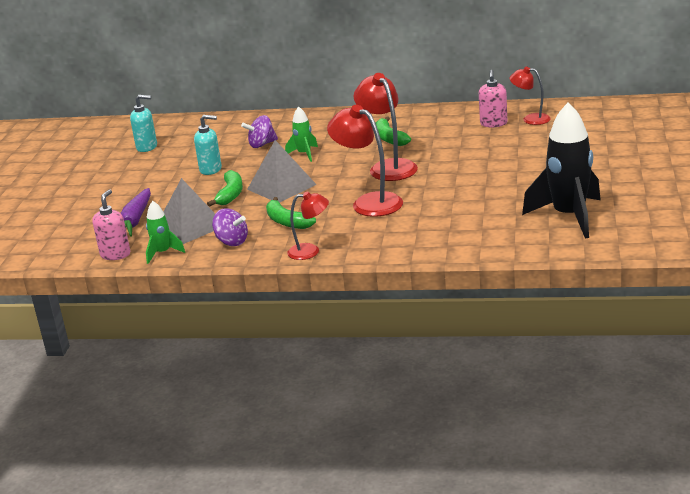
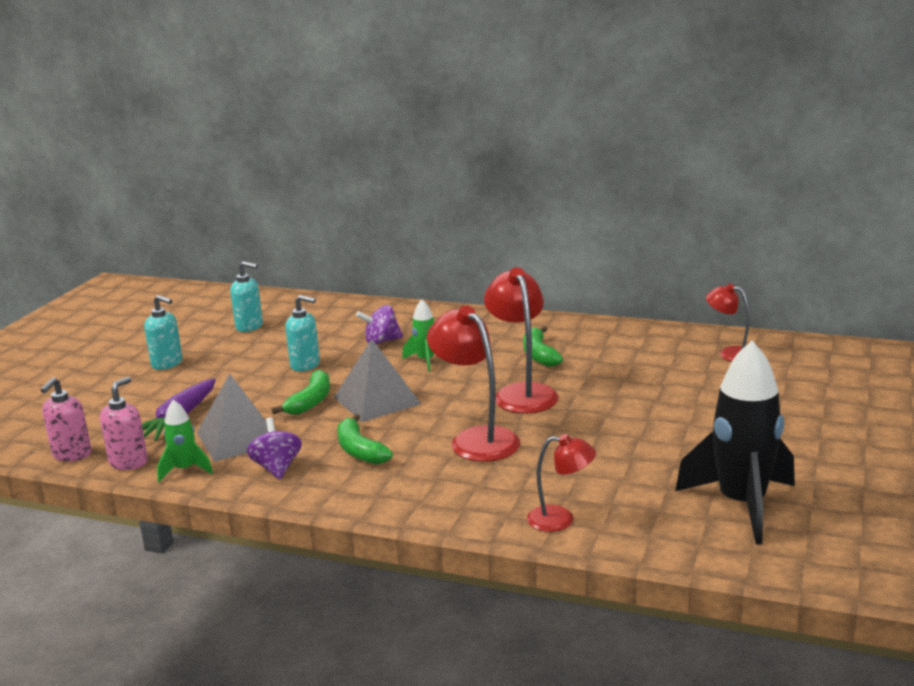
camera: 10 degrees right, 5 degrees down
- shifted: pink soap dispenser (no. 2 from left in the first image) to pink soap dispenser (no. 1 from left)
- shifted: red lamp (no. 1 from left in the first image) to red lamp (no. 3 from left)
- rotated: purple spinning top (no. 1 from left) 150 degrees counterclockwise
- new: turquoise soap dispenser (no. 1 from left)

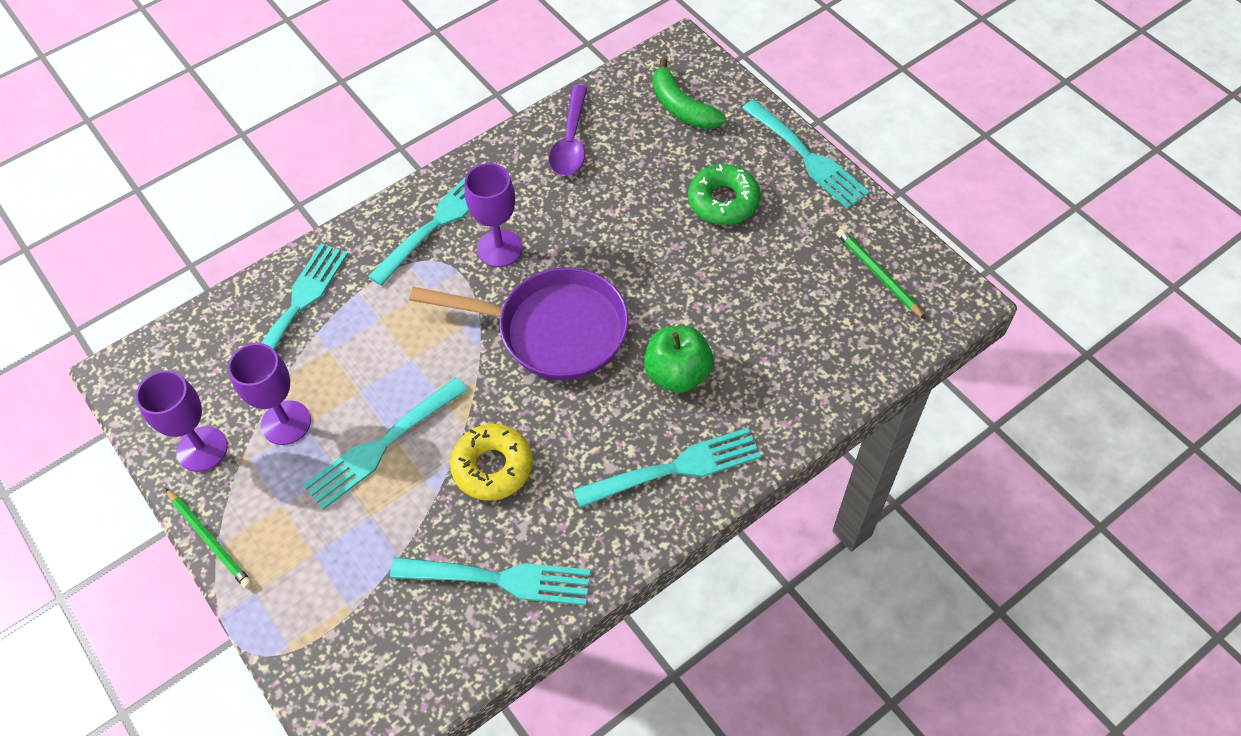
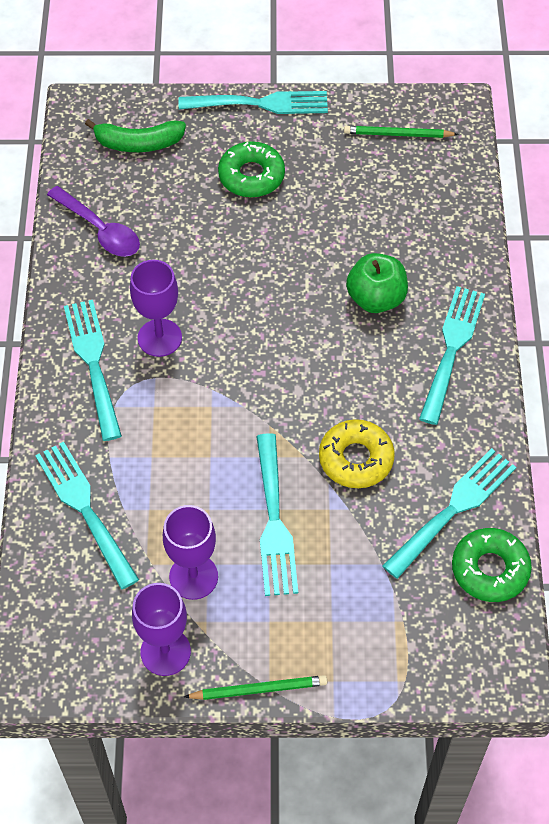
camera: 55 degrees left, 0 degrees up
- gone: purple pan
- new: green donut (no. 2 from left)

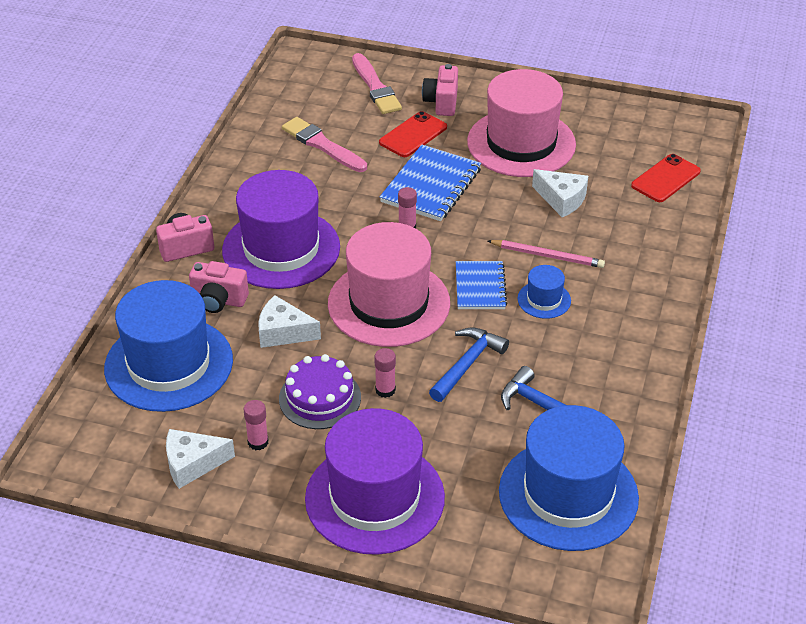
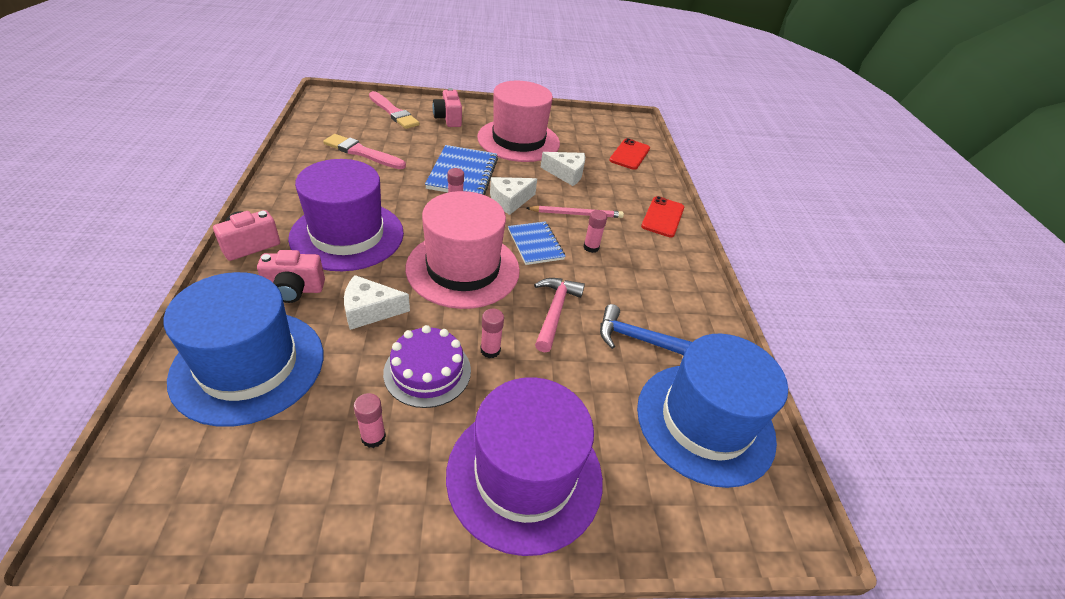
camera: 25 degrees left, 0 degrees up
- shifted: red phone (no. 1 from left in the first image) to red phone (no. 2 from left)
- swapped: blue hat (no. 2 from left) to pink glue stick (no. 4 from left)
- repainted: blue hammer (no. 1 from left) to pink hammer
- shifted: white cheese (no. 1 from left in the first image) to white cheese (no. 2 from left)

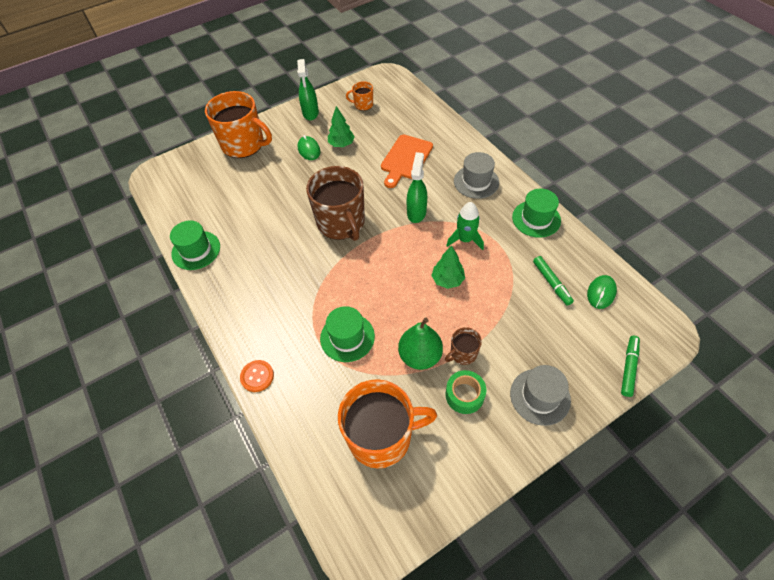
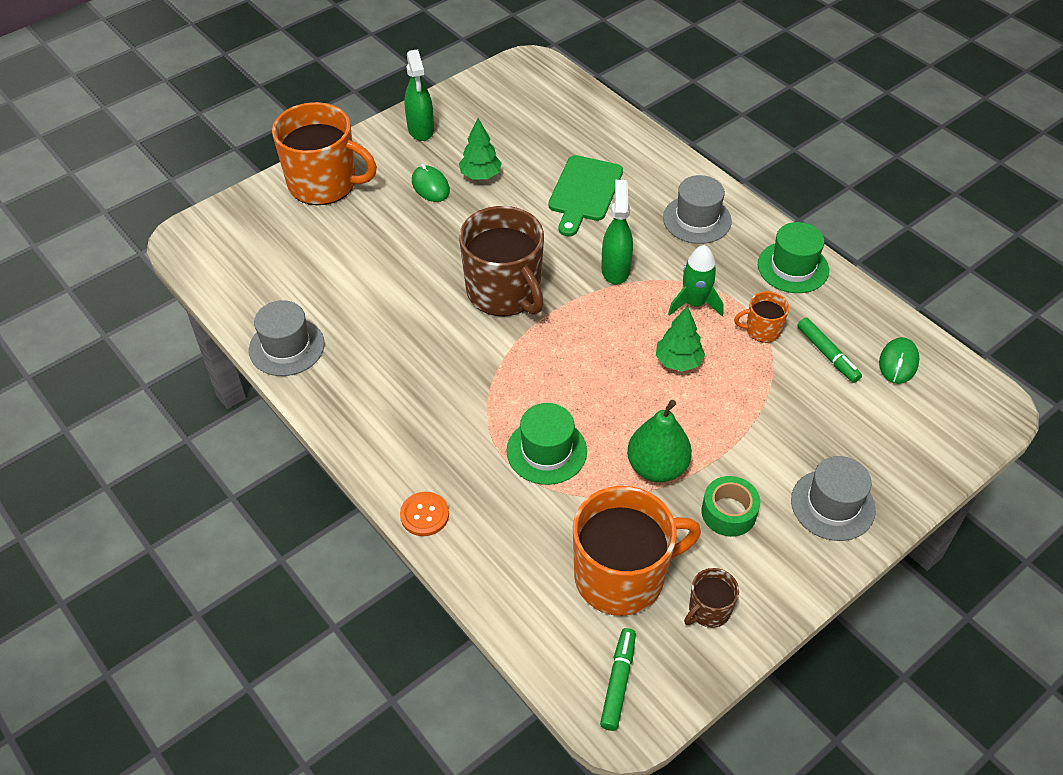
camera: 10 degrees left, 5 degrees down
- shifted: orange mug (no. 2 from left in the first image) to orange mug (no. 3 from left)
- repainted: orange cutting board to green cutting board
- repainted: green hat (no. 1 from left) to grey hat (no. 1 from left)
- shifted: brown mug (no. 2 from left)
- shifted: green marker (no. 2 from left in the first image) to green marker (no. 1 from left)

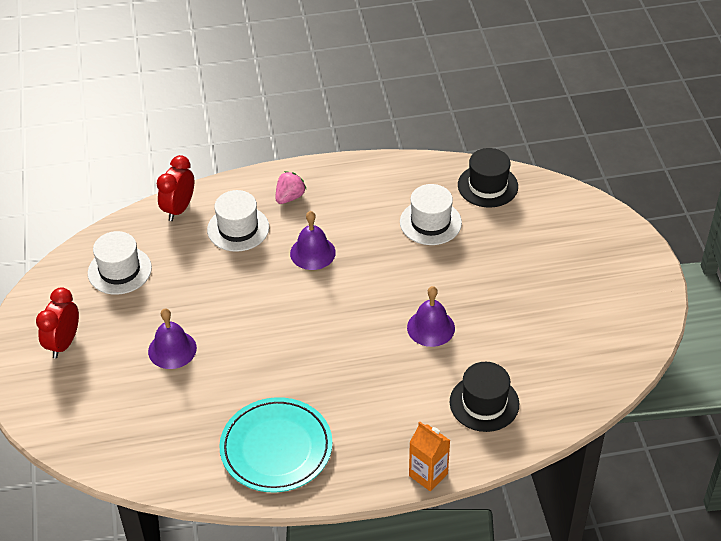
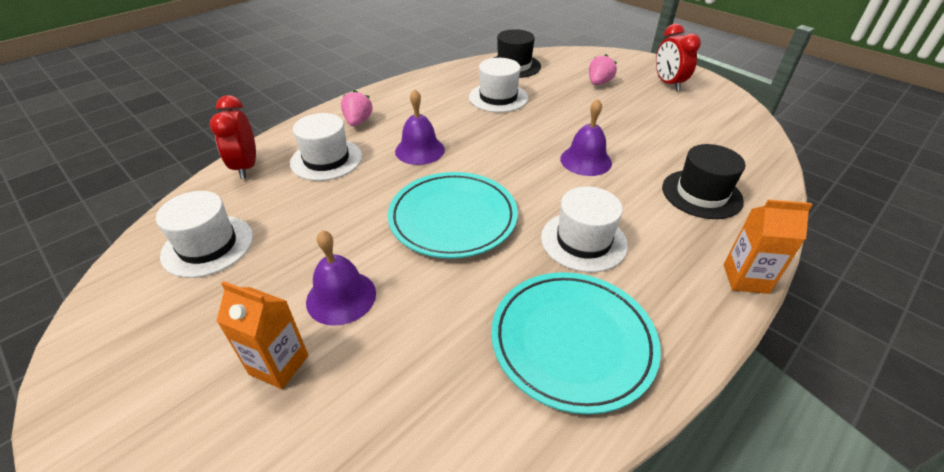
camera: 35 degrees left, 5 degrees down
- shifted: red clock (no. 1 from left in the first image) to red clock (no. 2 from left)
- new: pink strawberry (no. 2 from left)
- new: turquoise plate (no. 1 from left)
- new: white hat (no. 4 from left)
- new: orange carton (no. 1 from left)

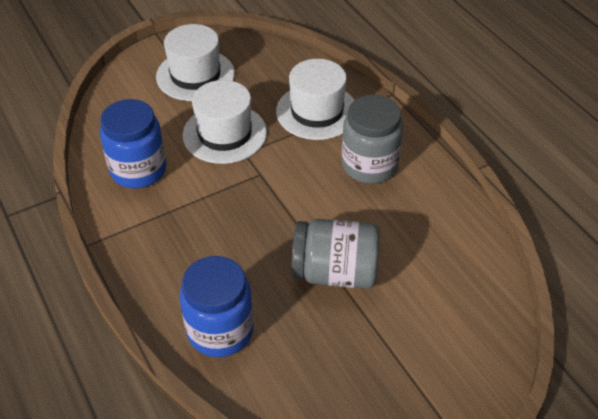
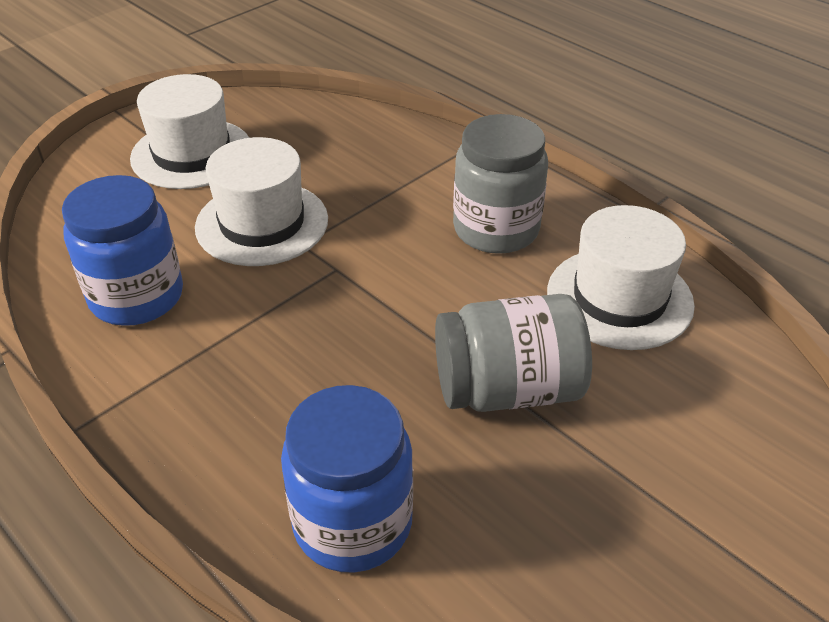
camera: 15 degrees left, 5 degrees down
- shifted: white hat (no. 3 from left)

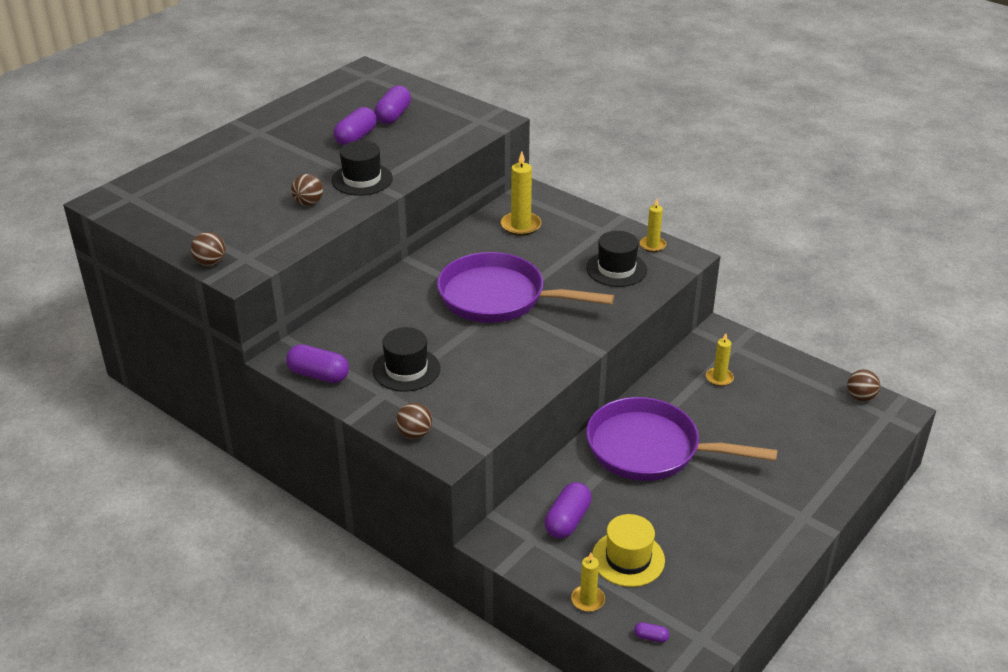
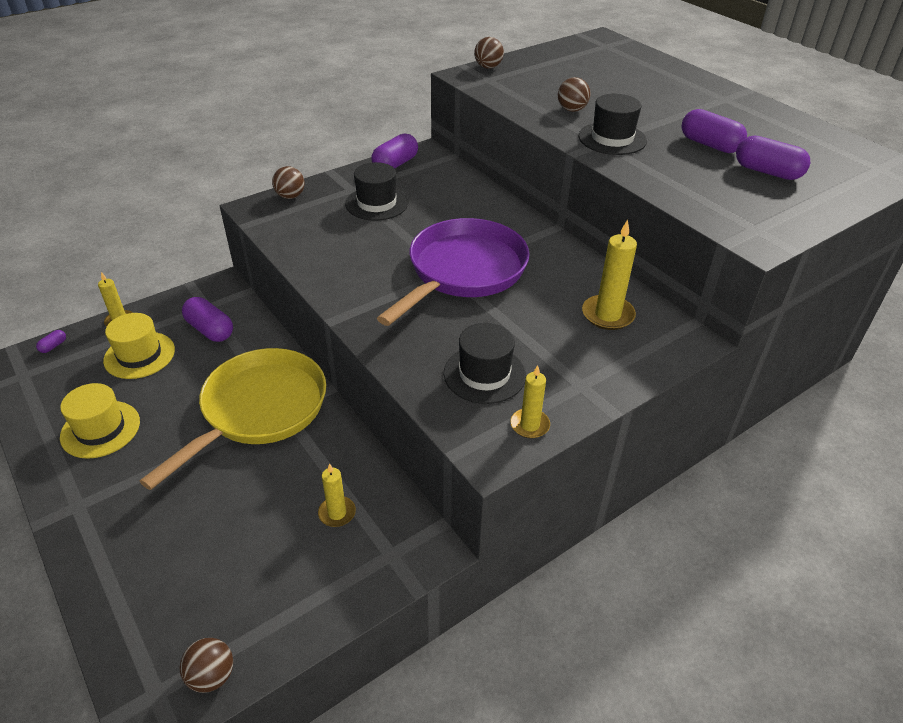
camera: 105 degrees right, 5 degrees up
- repainted: purple pan (no. 2 from left) to yellow pan
- new: yellow hat (no. 1 from left)

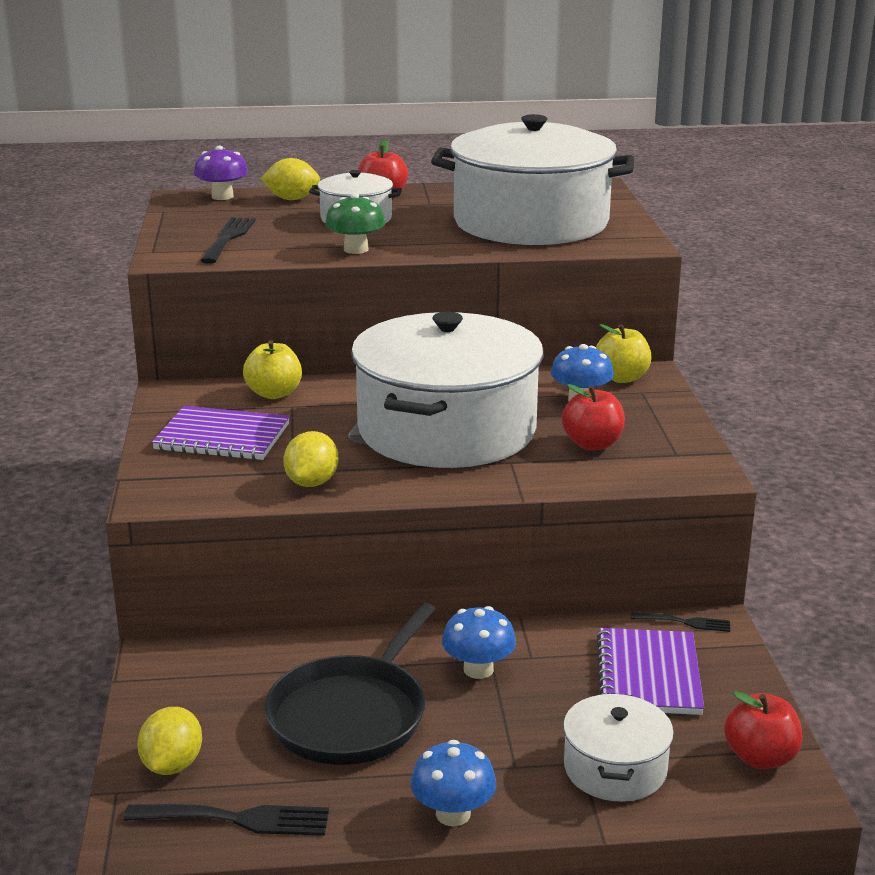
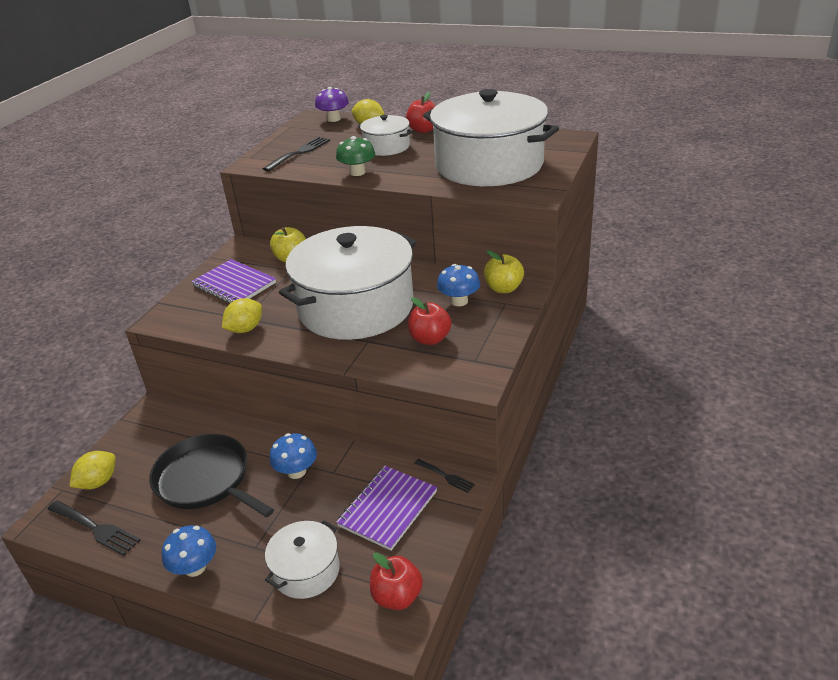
camera: 30 degrees right, 10 degrees up
- rotated: black pan 75 degrees clockwise

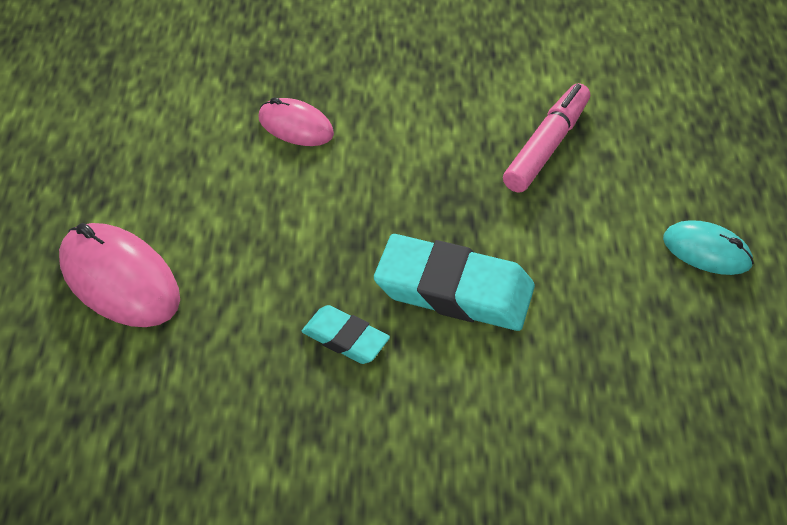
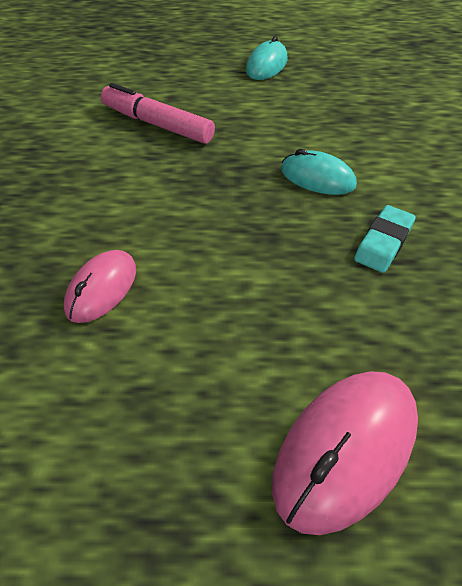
camera: 90 degrees left, 0 degrees up
- swapped: turquoise eraser (no. 2 from left) to turquoise mouse (no. 2 from left)

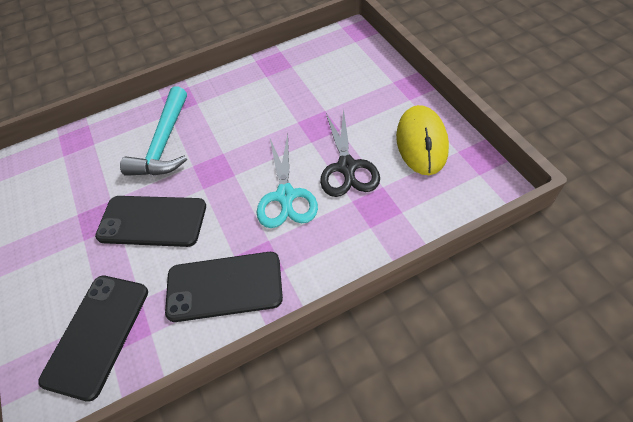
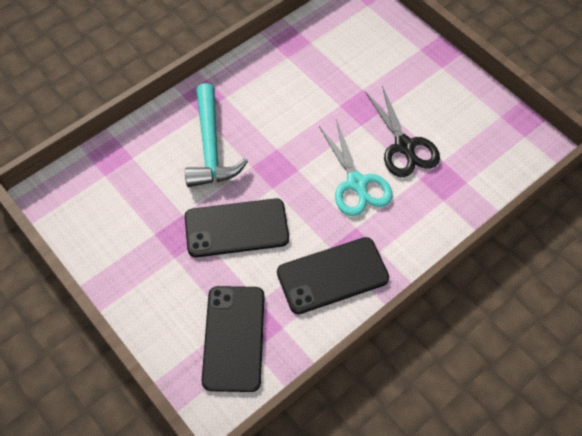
camera: 20 degrees left, 5 degrees up
- gone: yellow mouse

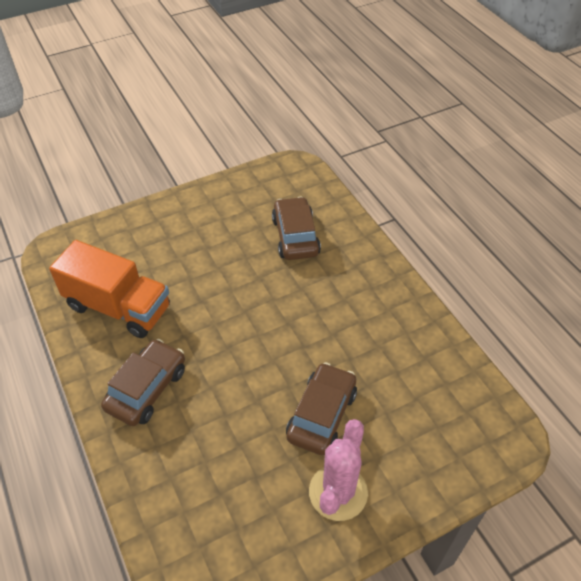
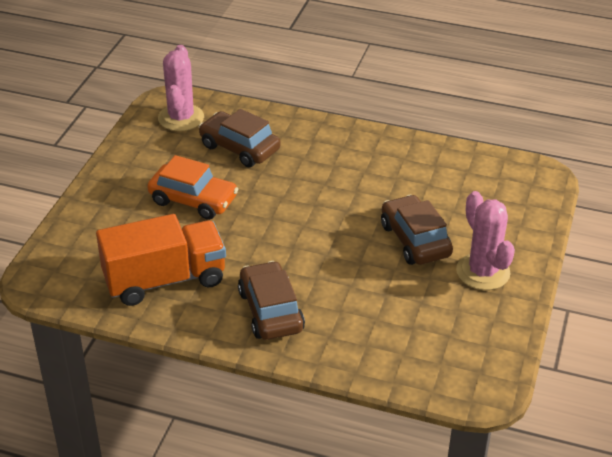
camera: 45 degrees left, 10 degrees down
- new: pink cactus (no. 1 from left)
- new: orange car

